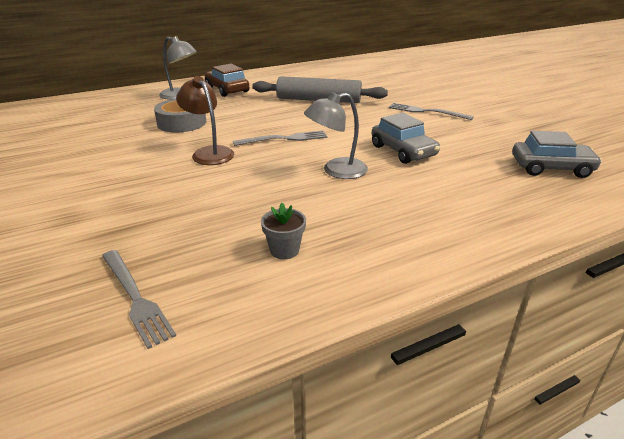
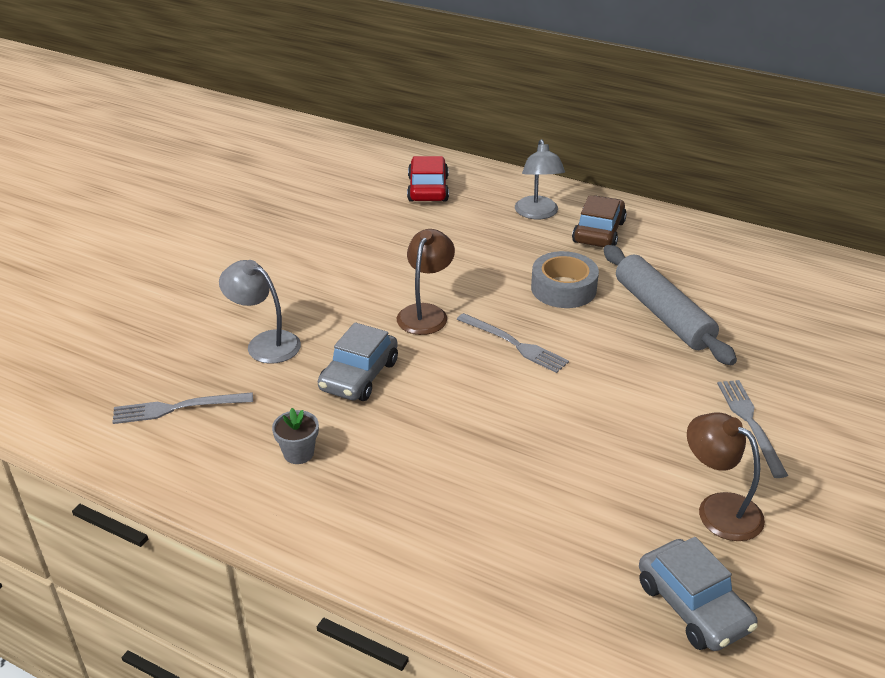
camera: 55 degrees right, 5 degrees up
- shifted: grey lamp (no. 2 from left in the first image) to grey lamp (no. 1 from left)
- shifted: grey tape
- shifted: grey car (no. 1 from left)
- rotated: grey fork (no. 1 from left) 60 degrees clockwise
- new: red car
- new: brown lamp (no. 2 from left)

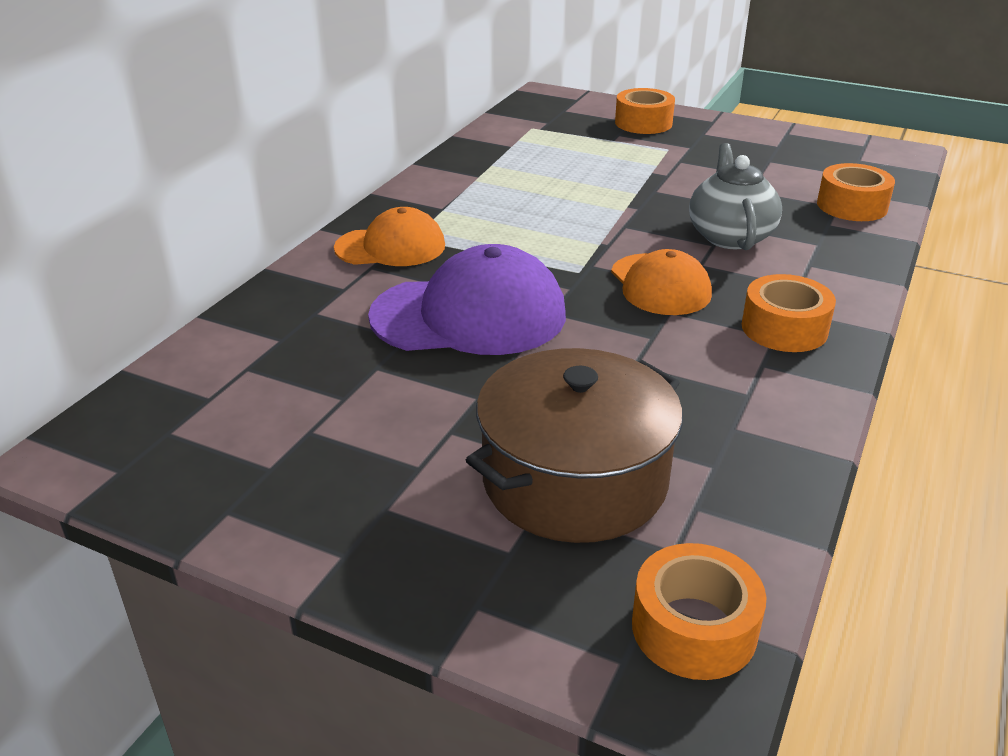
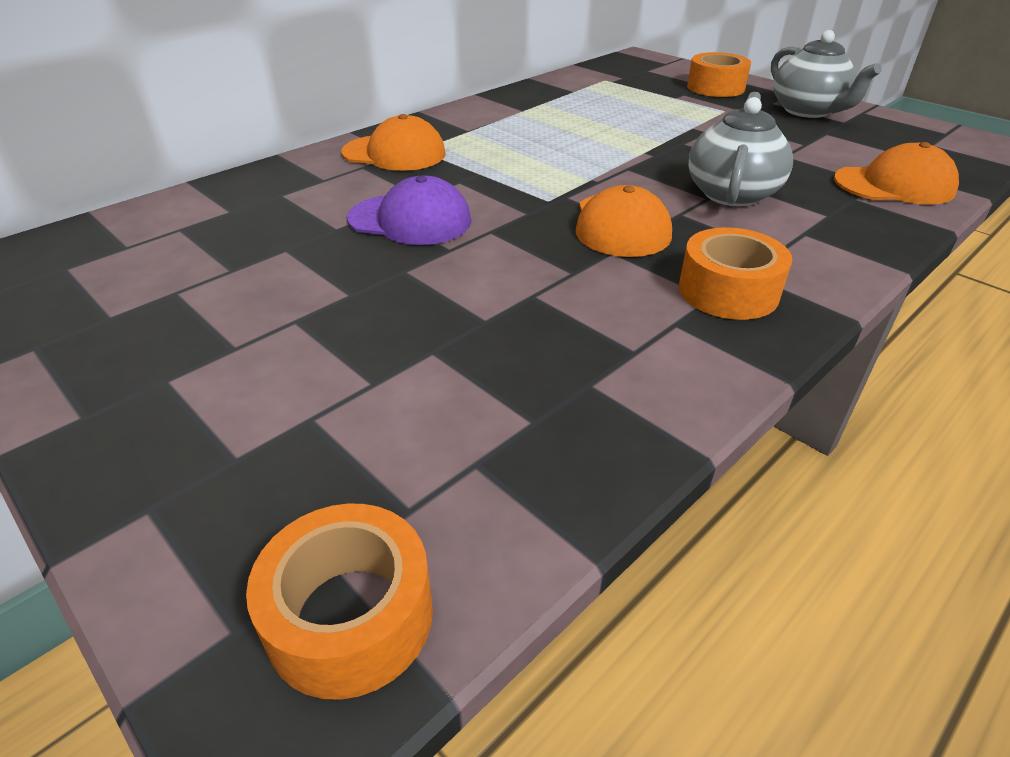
camera: 20 degrees right, 5 degrees up
- swapped: orange tape (no. 4 from left) to orange cap (no. 3 from left)
- scaled: purple cap x0.63
- gone: brown pot
- new: grey teapot (no. 2 from left)

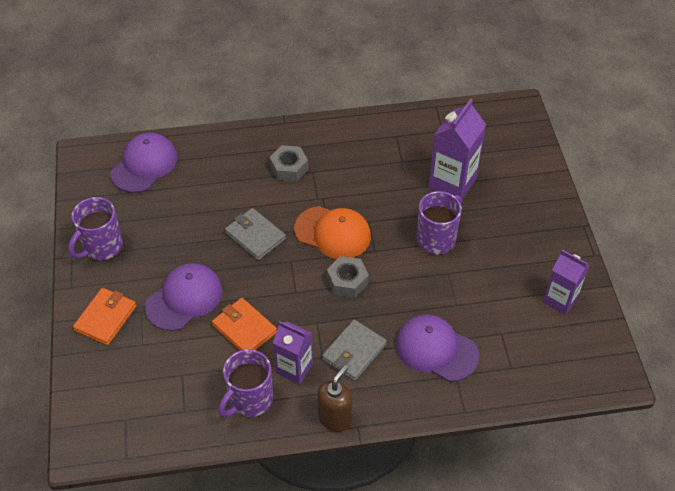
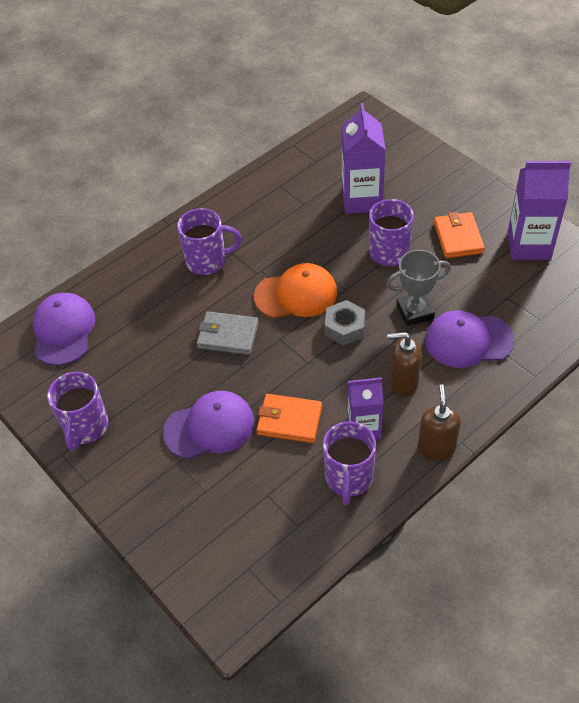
camera: 30 degrees left, 0 degrees up
- swapped: grey nut (no. 1 from left) to purple mug (no. 2 from left)
- scaled: purple carton (no. 3 from left) x1.51
- rotated: purple cap (no. 2 from left) 60 degrees clockwise
- shifted: orange wallet (no. 1 from left in the first image) to orange wallet (no. 2 from left)
- swapped: grey wallet (no. 2 from left) to brown soap dispenser (no. 1 from left)
- new: grey trophy

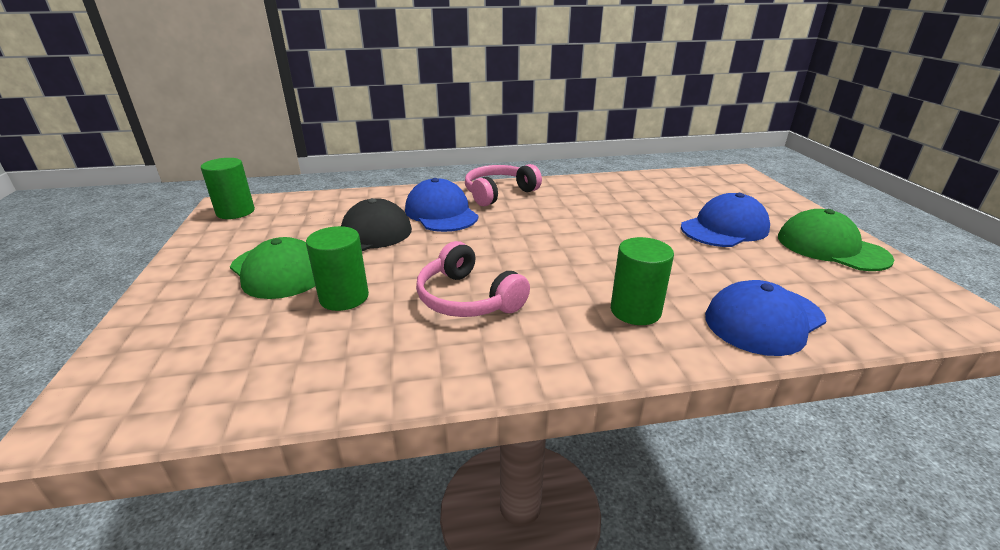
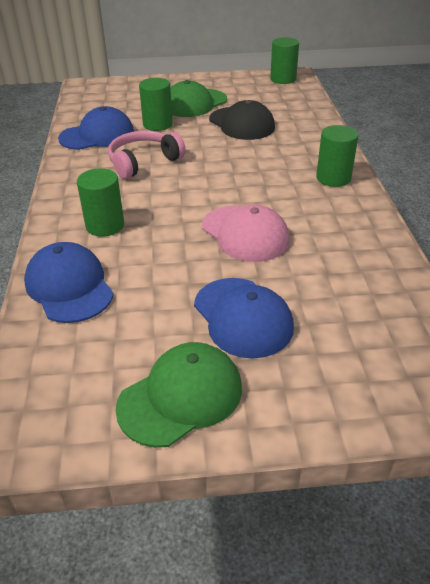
camera: 95 degrees right, 10 degrees up
- swapped: pink headphones (no. 2 from left) to green cylinder (no. 4 from left)
- shifted: blue cap (no. 1 from left in the first image) to blue cap (no. 2 from left)
- new: pink cap

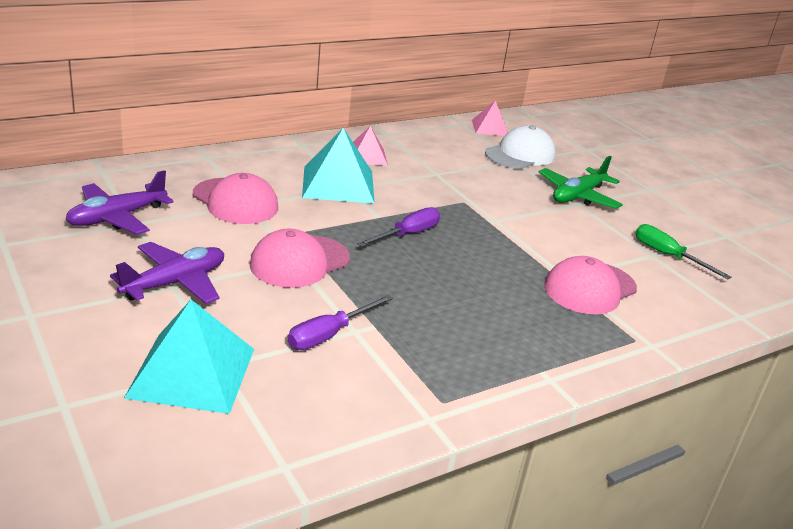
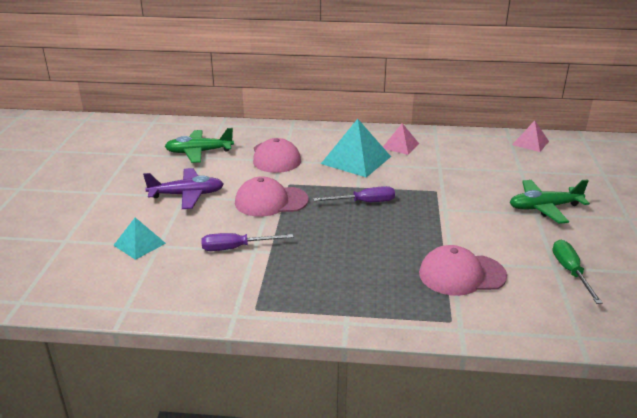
camera: 40 degrees right, 0 degrees up
- gone: white cap
- repainted: purple plane (no. 1 from left) to green plane (no. 1 from left)
- scaled: turquoise pyramid (no. 1 from left) x0.58

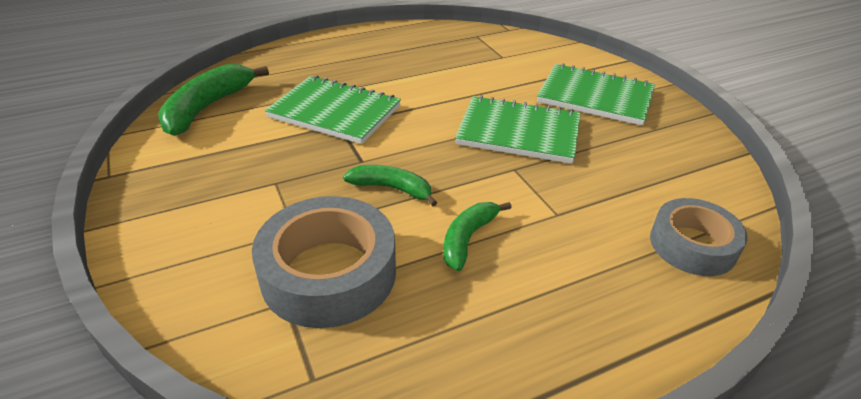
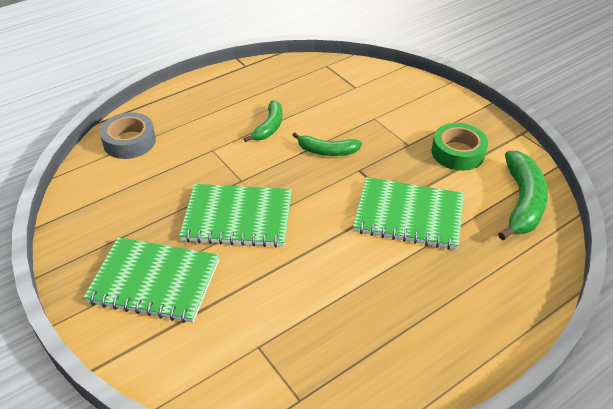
camera: 170 degrees right, 5 degrees up
- gone: grey tape (no. 1 from left)
- new: green tape

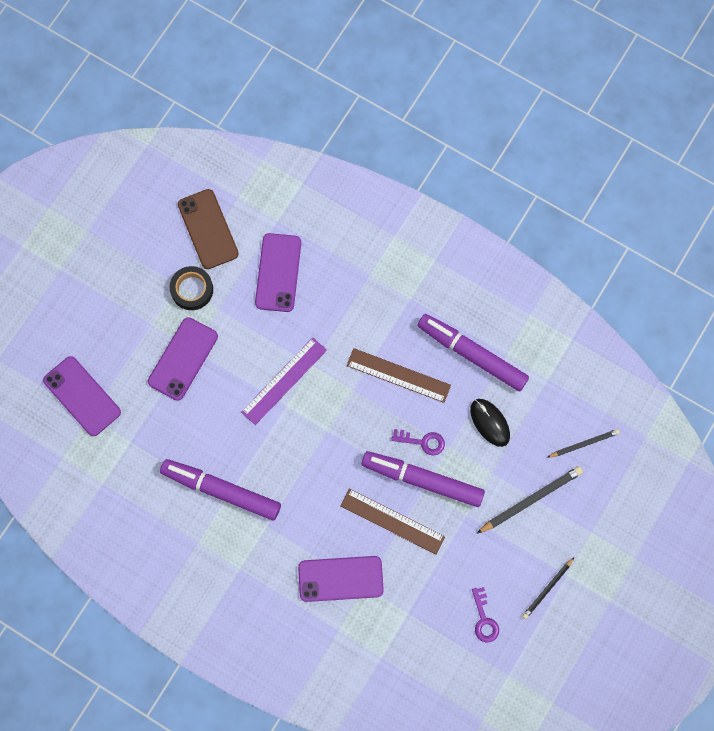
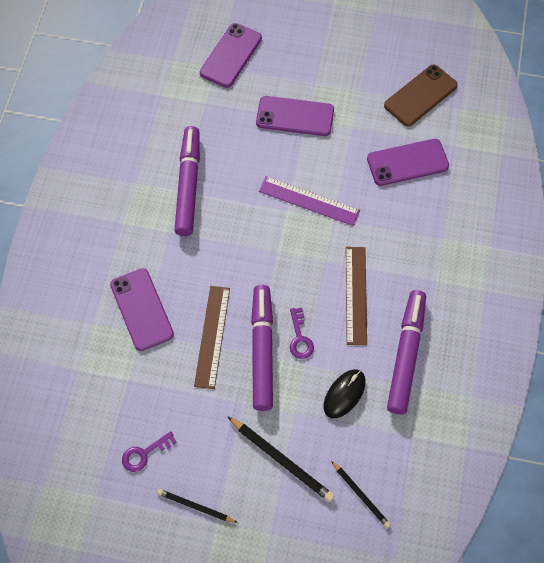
camera: 70 degrees right, 10 degrees down
- gone: black tape

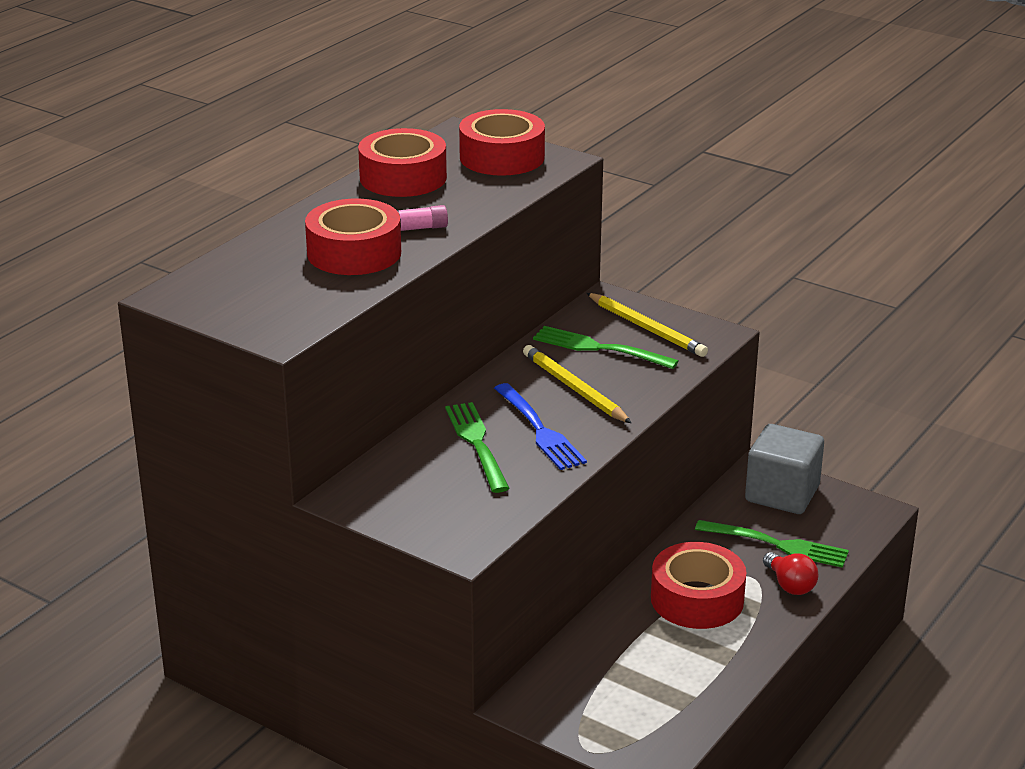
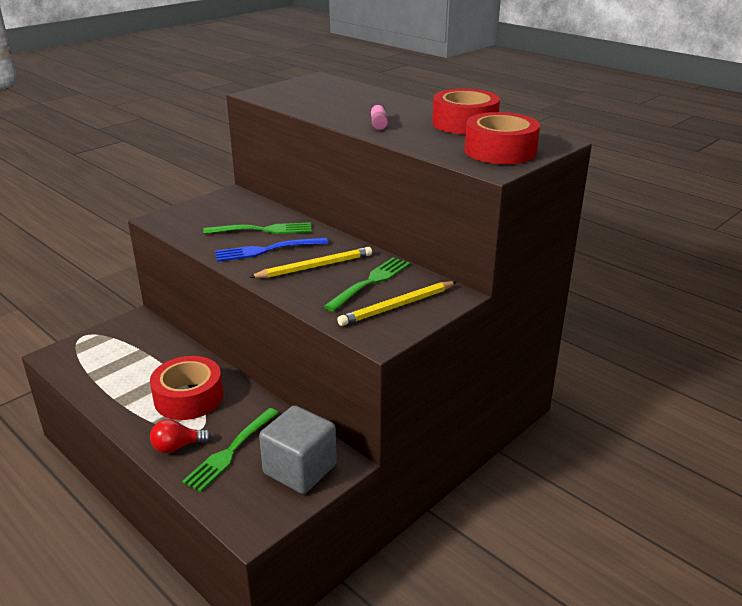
camera: 100 degrees right, 0 degrees up
- gone: red tape (no. 1 from left)

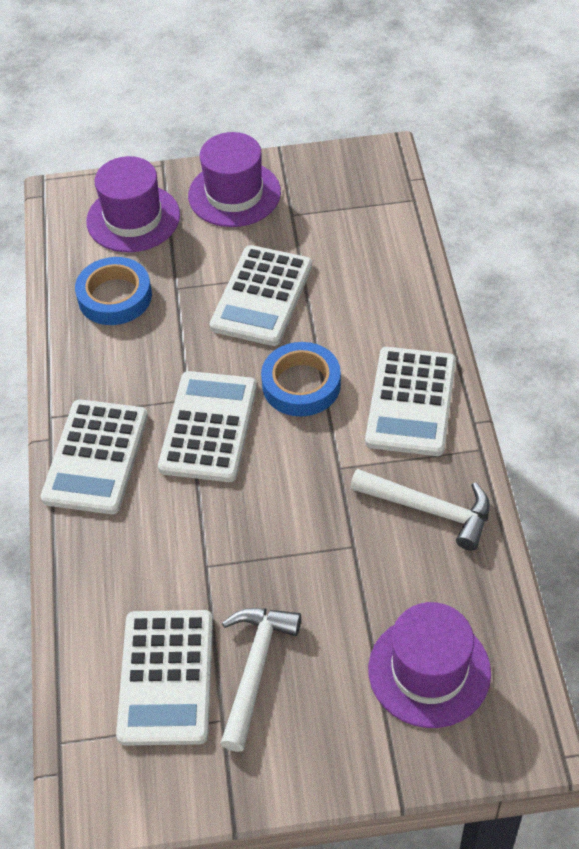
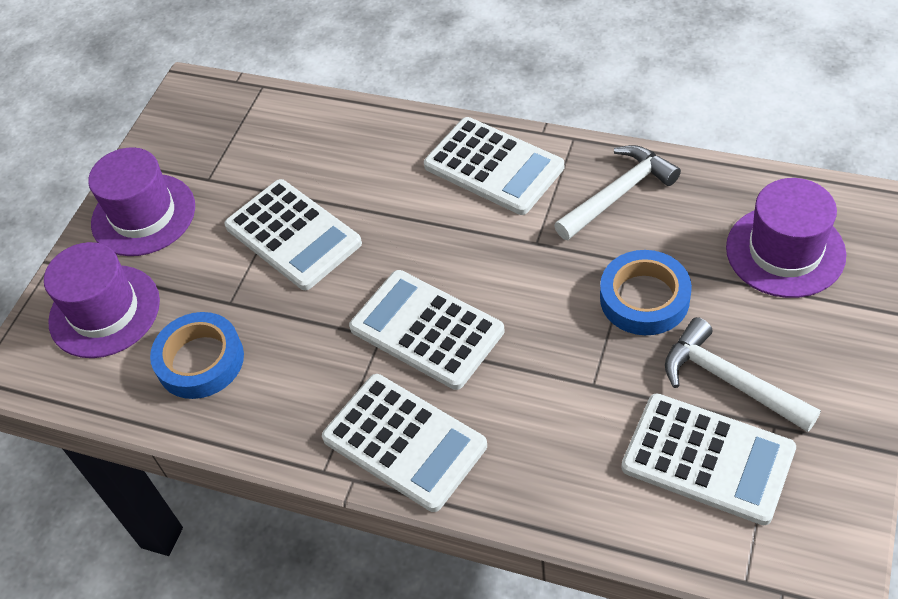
camera: 60 degrees left, 0 degrees up
- shifted: blue tape (no. 2 from left)

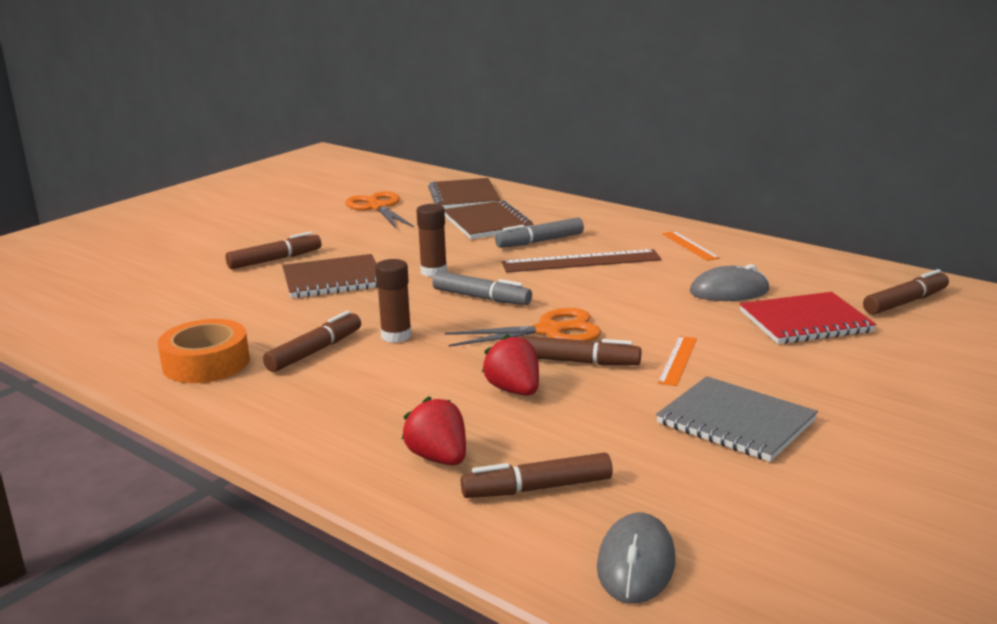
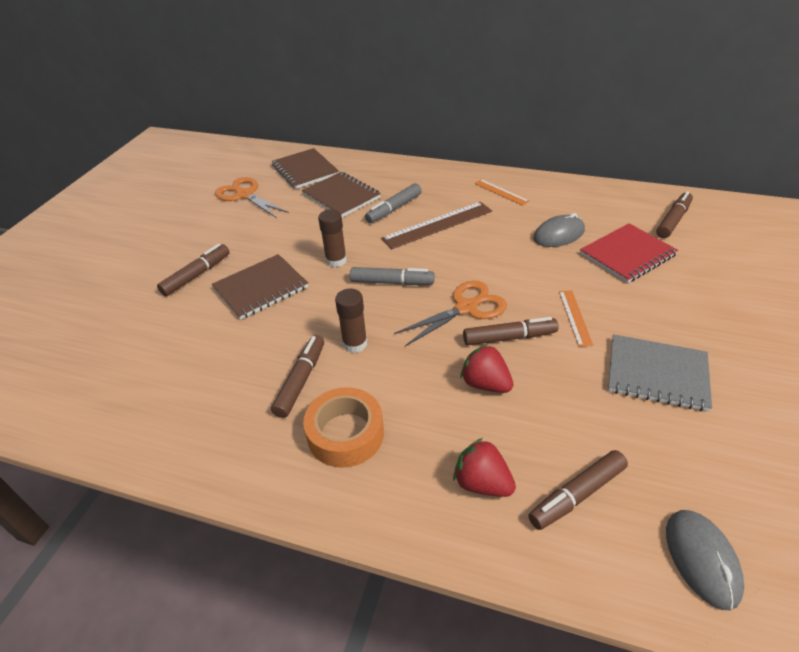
camera: 20 degrees left, 20 degrees up
- shifted: orange tape

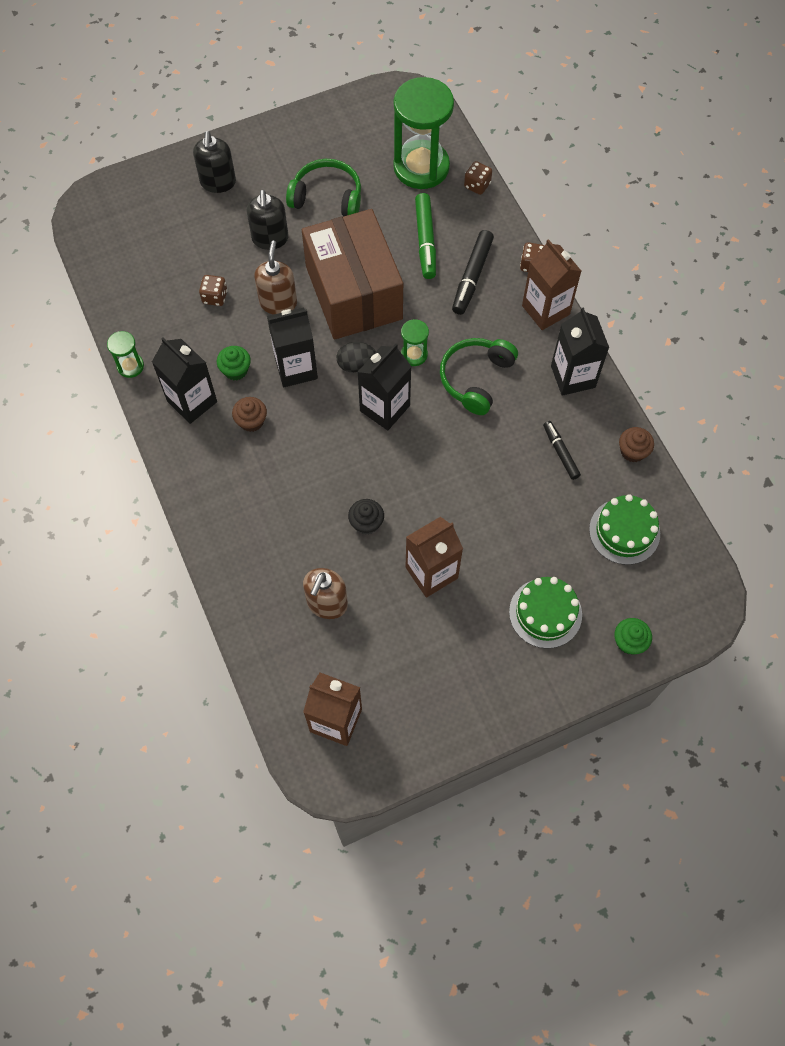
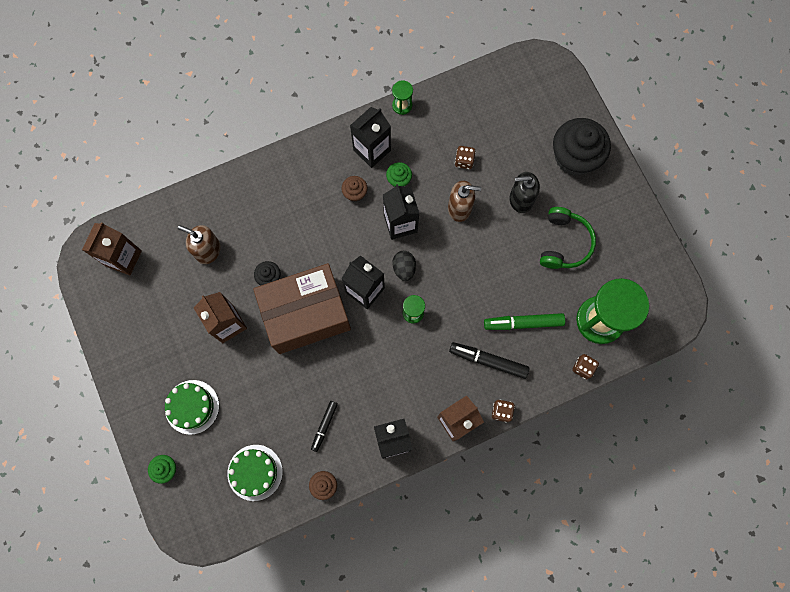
camera: 90 degrees right, 10 degrees up
- swapped: black soap dispenser (no. 1 from left) to black cupcake (no. 2 from left)
- shifted: brown box
- gone: green headphones (no. 2 from left)
- rotated: black marker (no. 2 from left in the first image) 135 degrees clockwise

